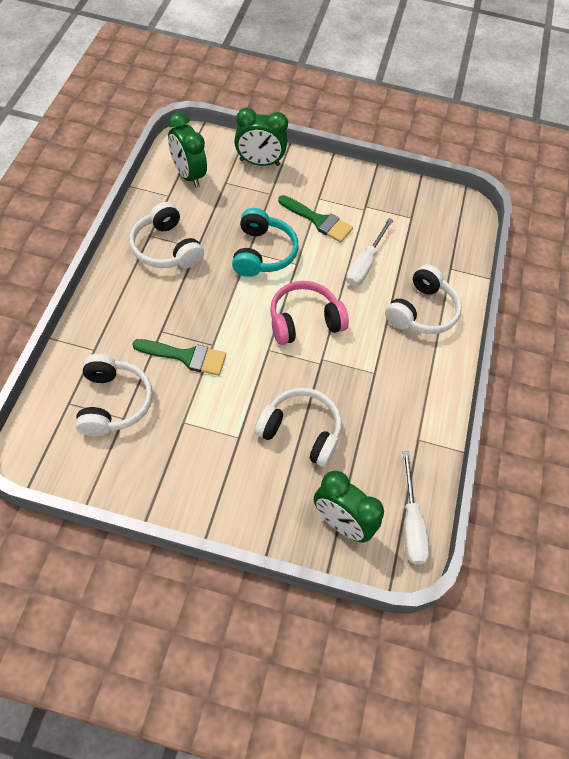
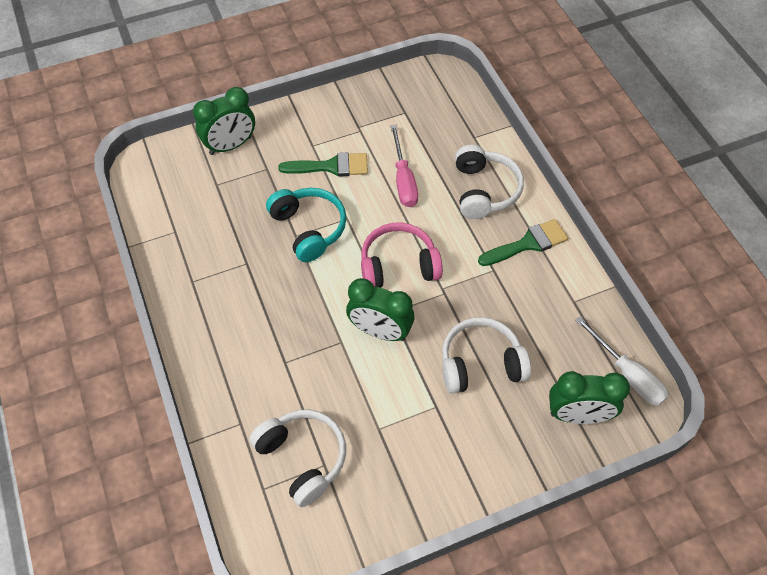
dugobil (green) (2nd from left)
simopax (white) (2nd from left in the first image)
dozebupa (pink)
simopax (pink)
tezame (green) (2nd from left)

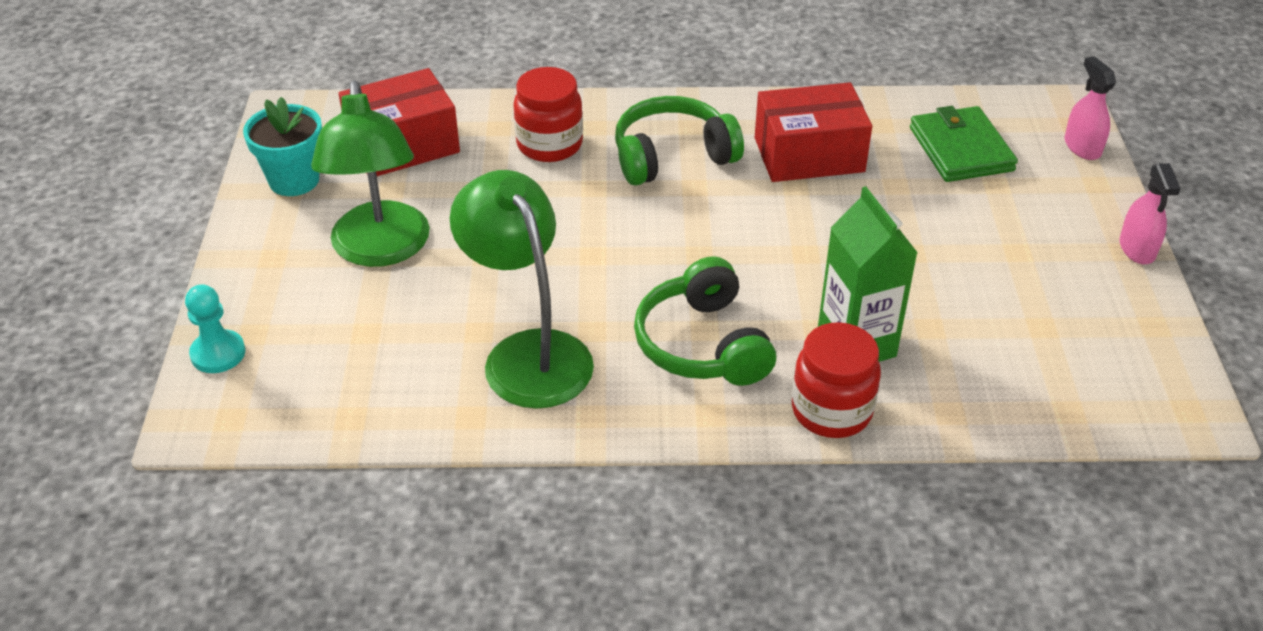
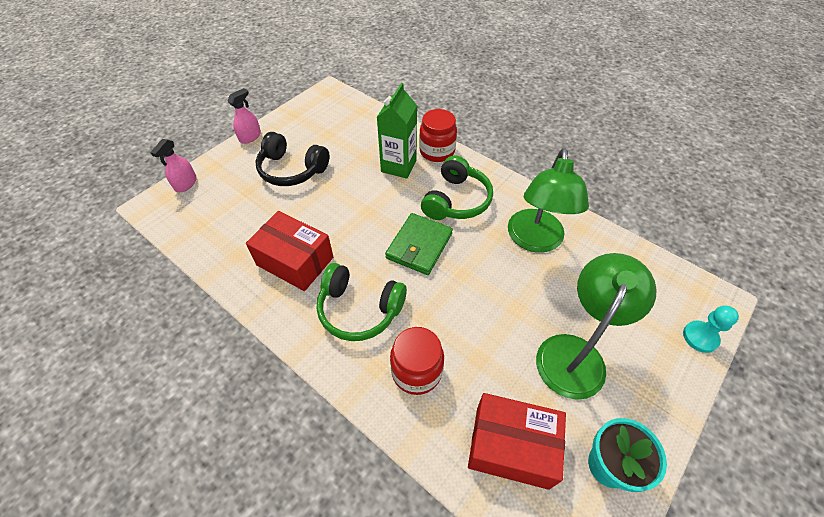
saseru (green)
simopax (black)

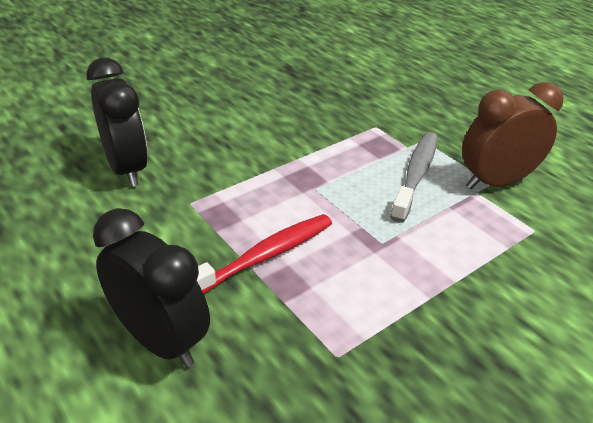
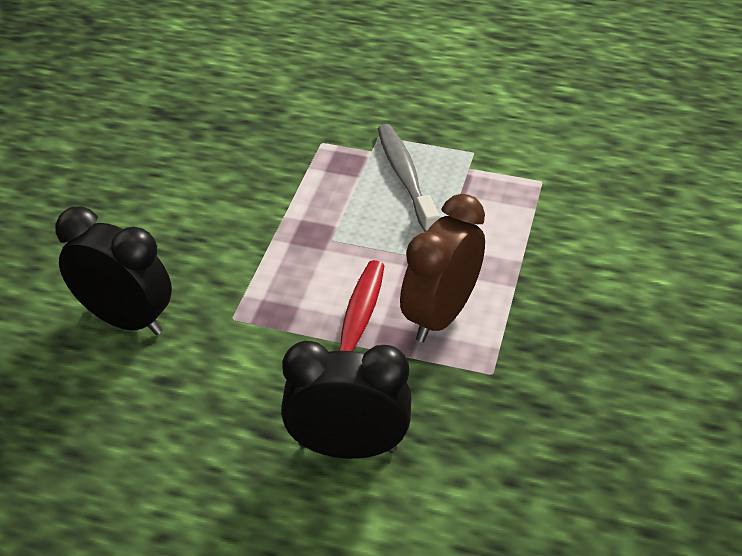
dugobil (brown)

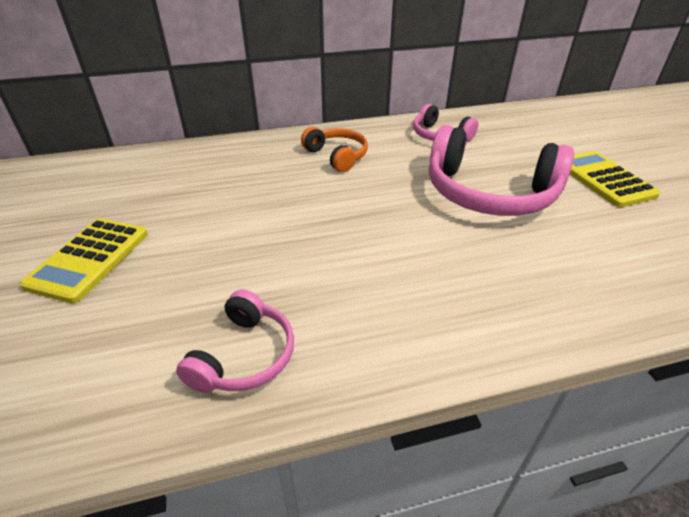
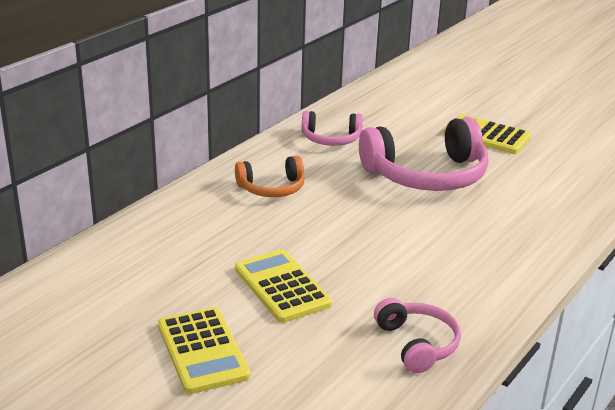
simopax (orange)
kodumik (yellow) (2nd from left)

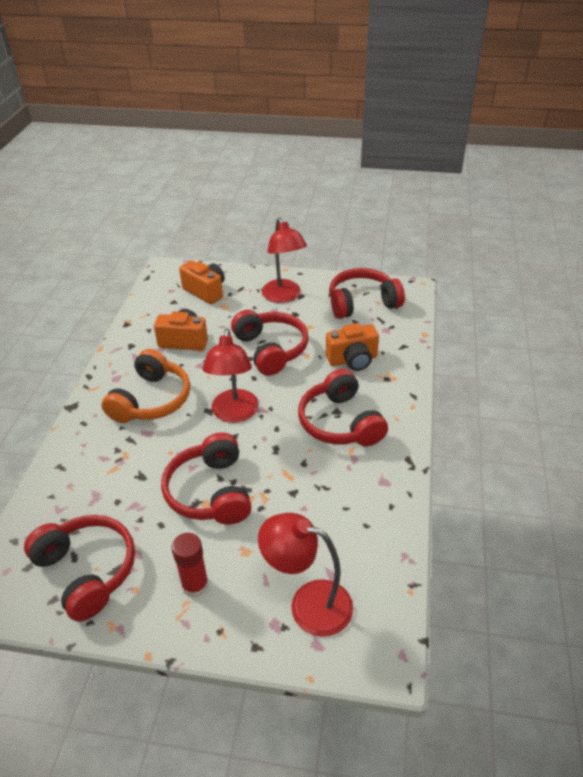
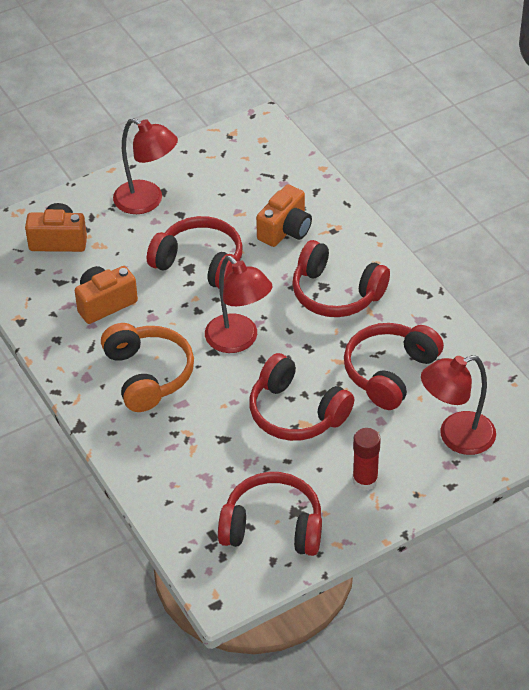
simopax (red) (5th from left)

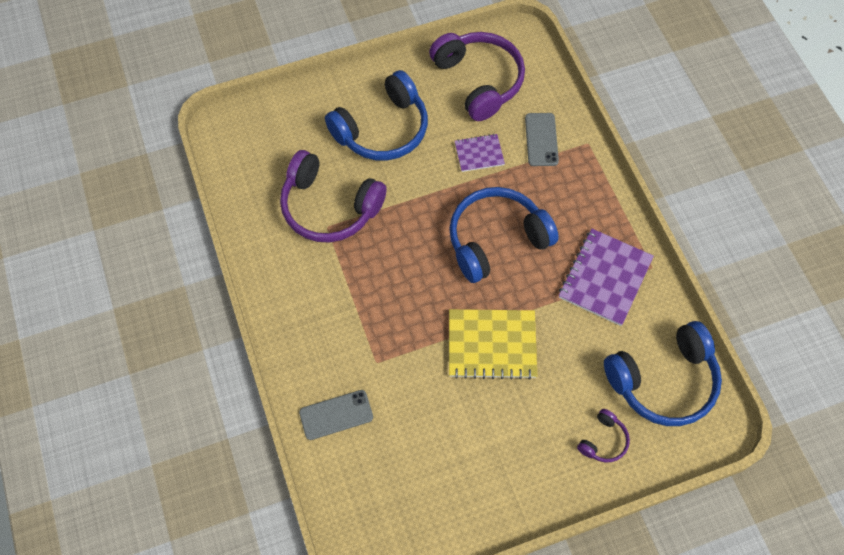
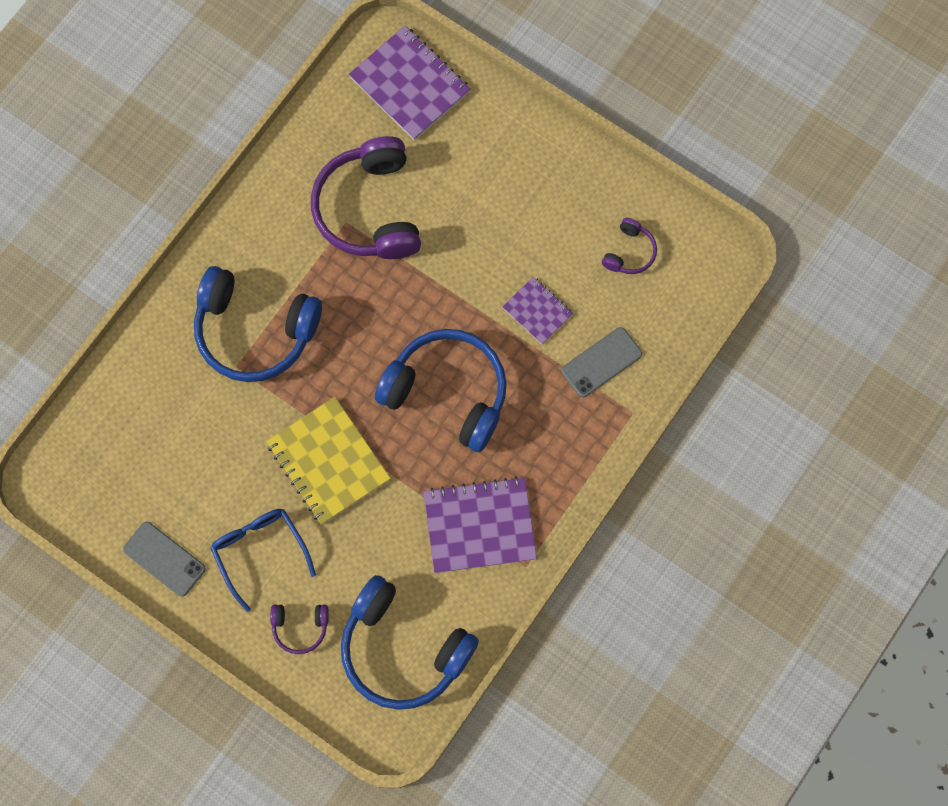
simopax (purple) (3rd from left)
simopax (blue) (1st from left)
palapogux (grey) (1st from left)
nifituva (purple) (1st from left)
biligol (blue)

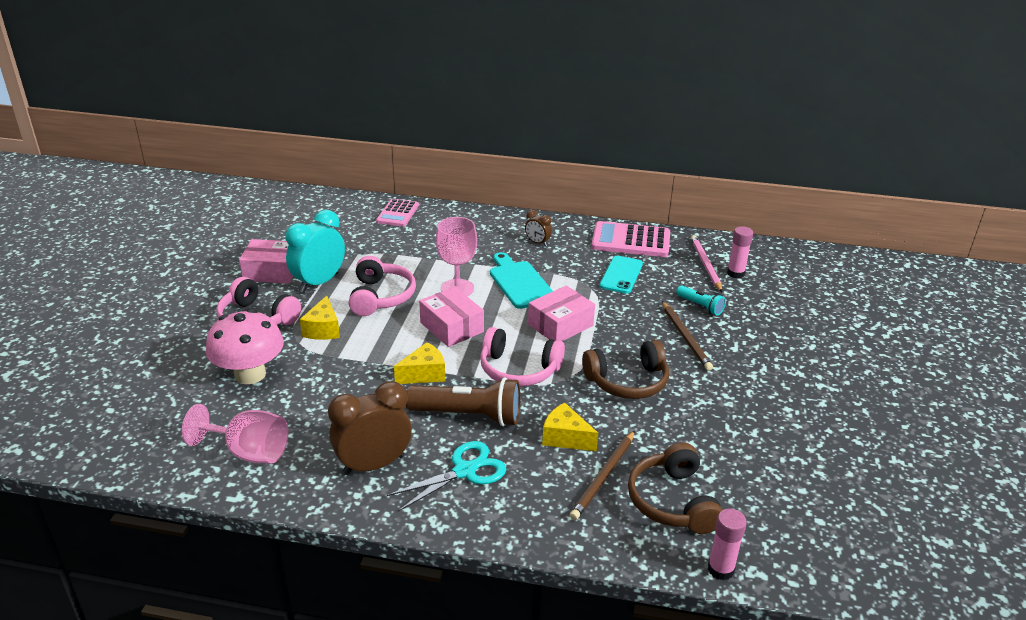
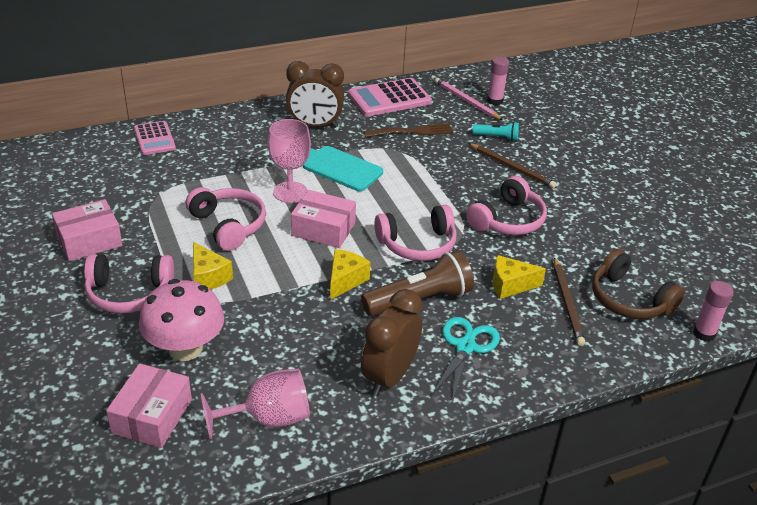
dugobil (turquoise)
dugobil (brown) (1st from left)
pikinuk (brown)
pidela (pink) (2nd from left)
simopax (pink) (4th from left)

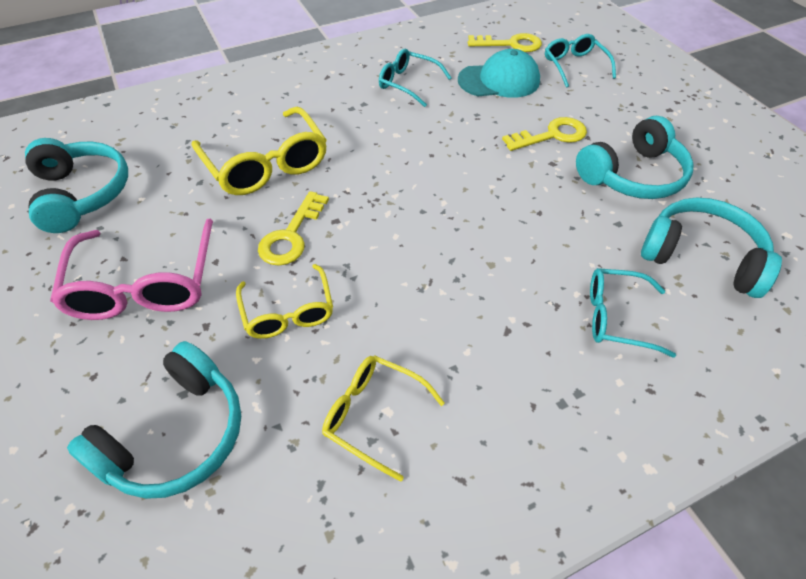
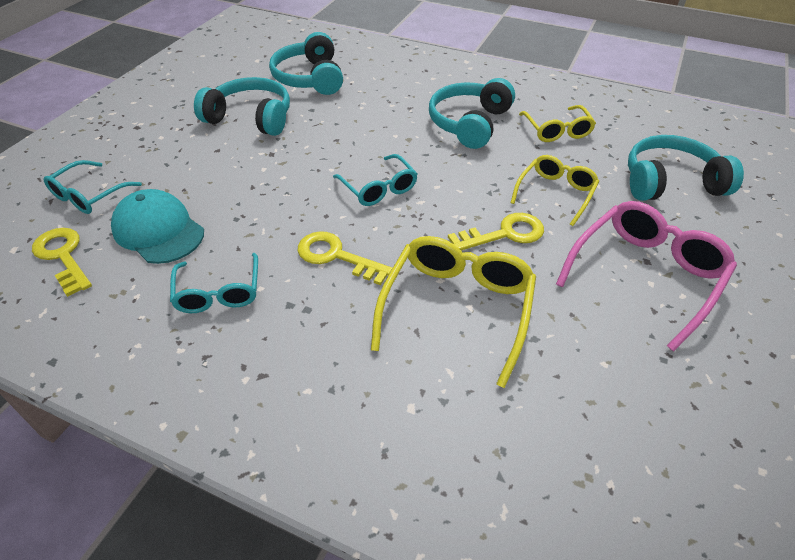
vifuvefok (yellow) (2nd from left)
simopax (turquoise) (3rd from left)
biligol (turquoise) (3rd from left)

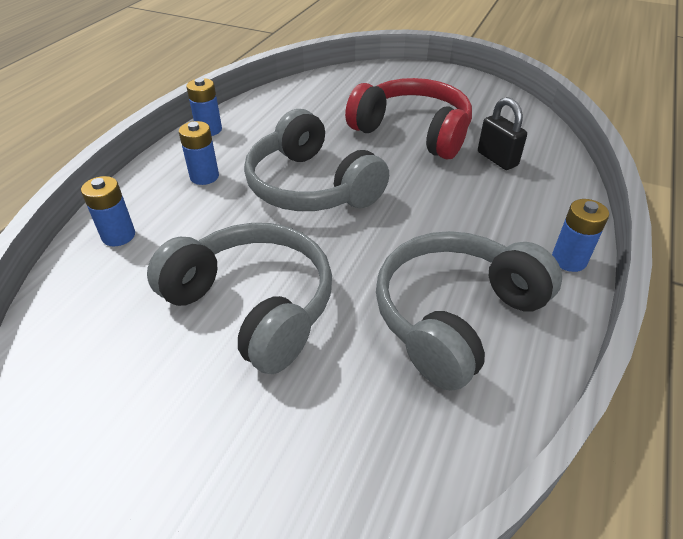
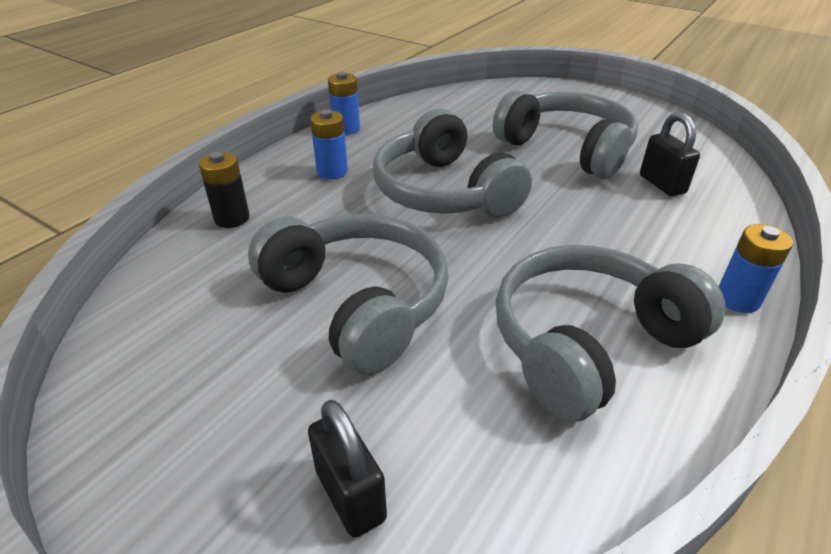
simopax (grey) (3rd from left)
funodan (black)
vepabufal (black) (1st from left)

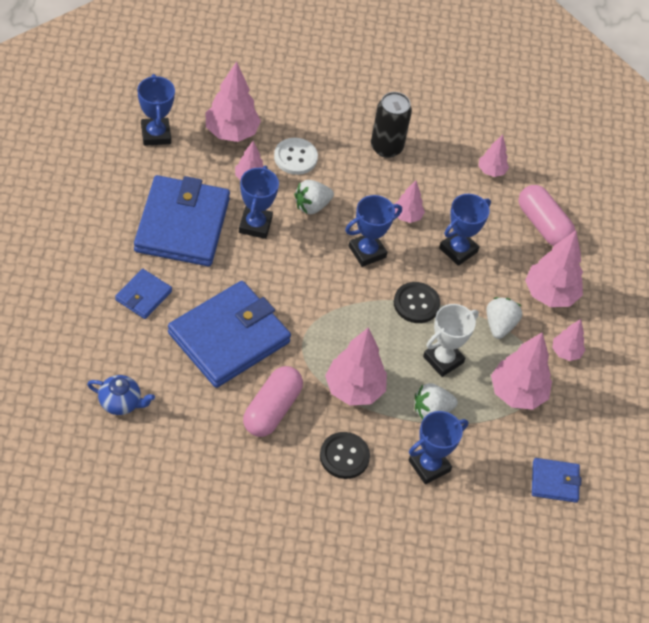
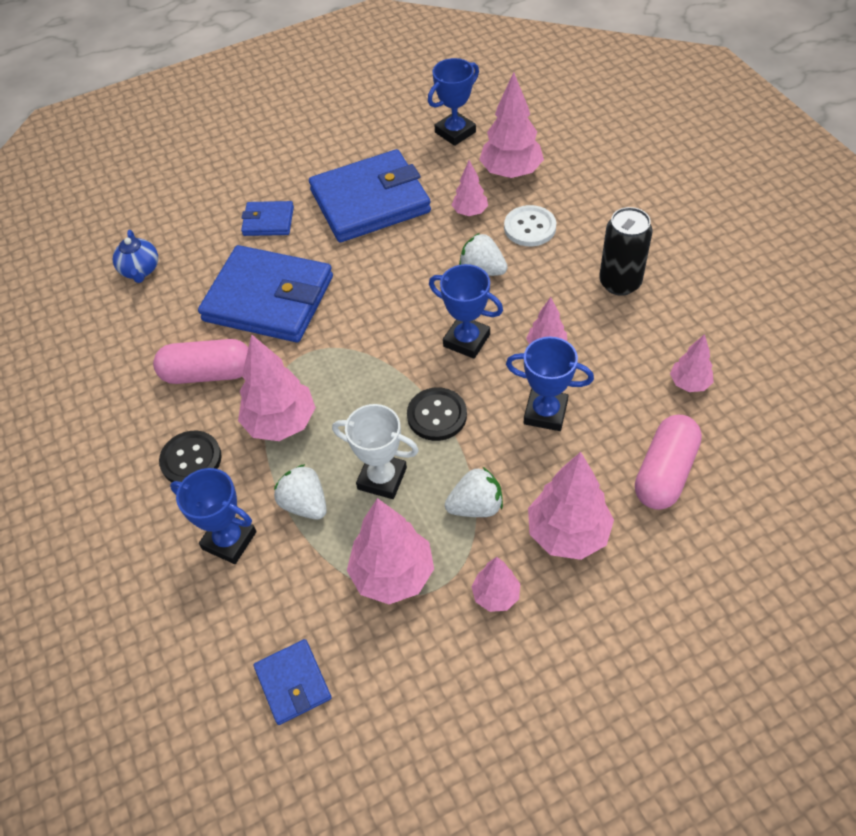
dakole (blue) (2nd from left in the first image)

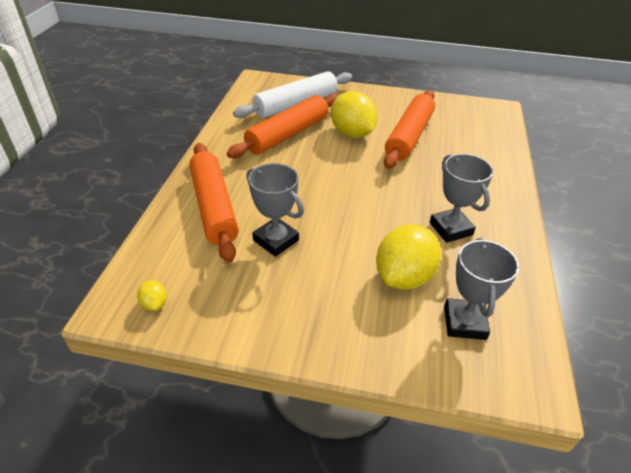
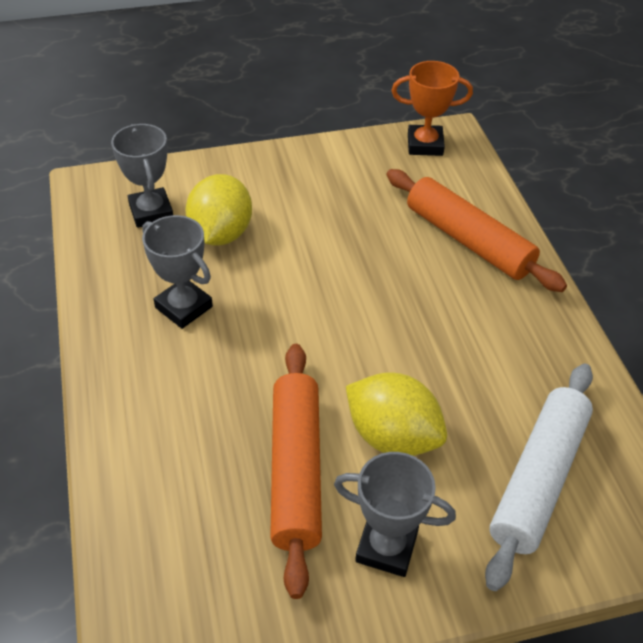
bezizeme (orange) (2nd from left in the first image)
dakole (grey) (3rd from left)
dakole (orange)

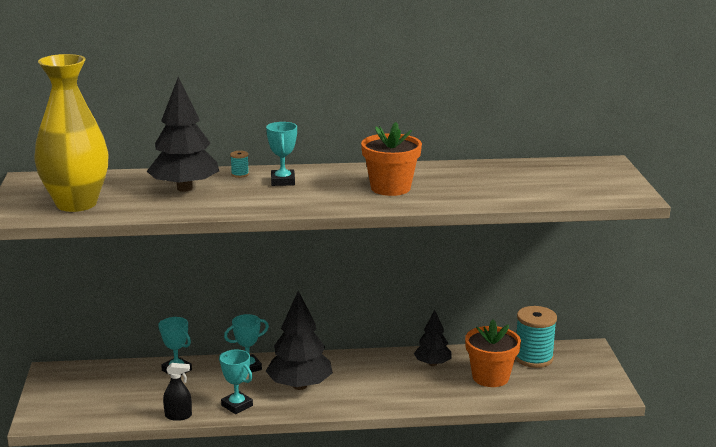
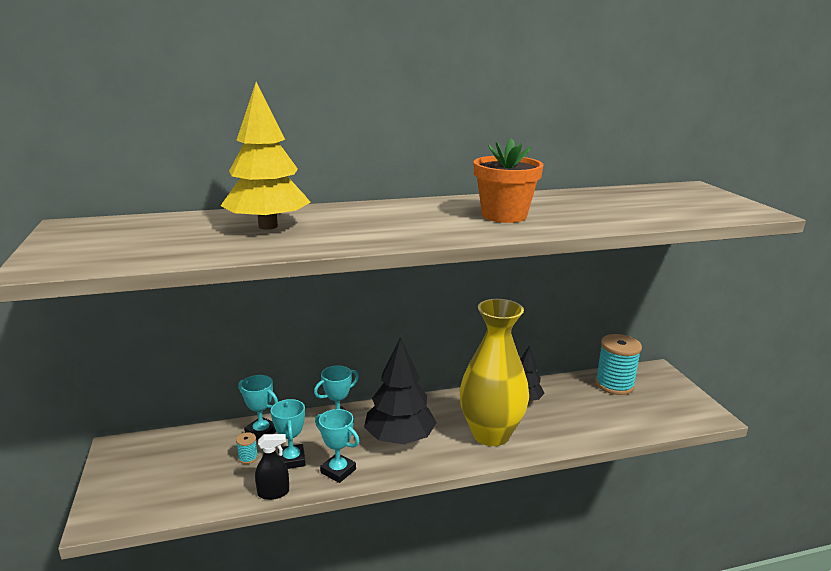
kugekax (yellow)
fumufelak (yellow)
dakole (turquoise) (2nd from left)
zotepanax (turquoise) (1st from left)
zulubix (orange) (2nd from left in the first image)

